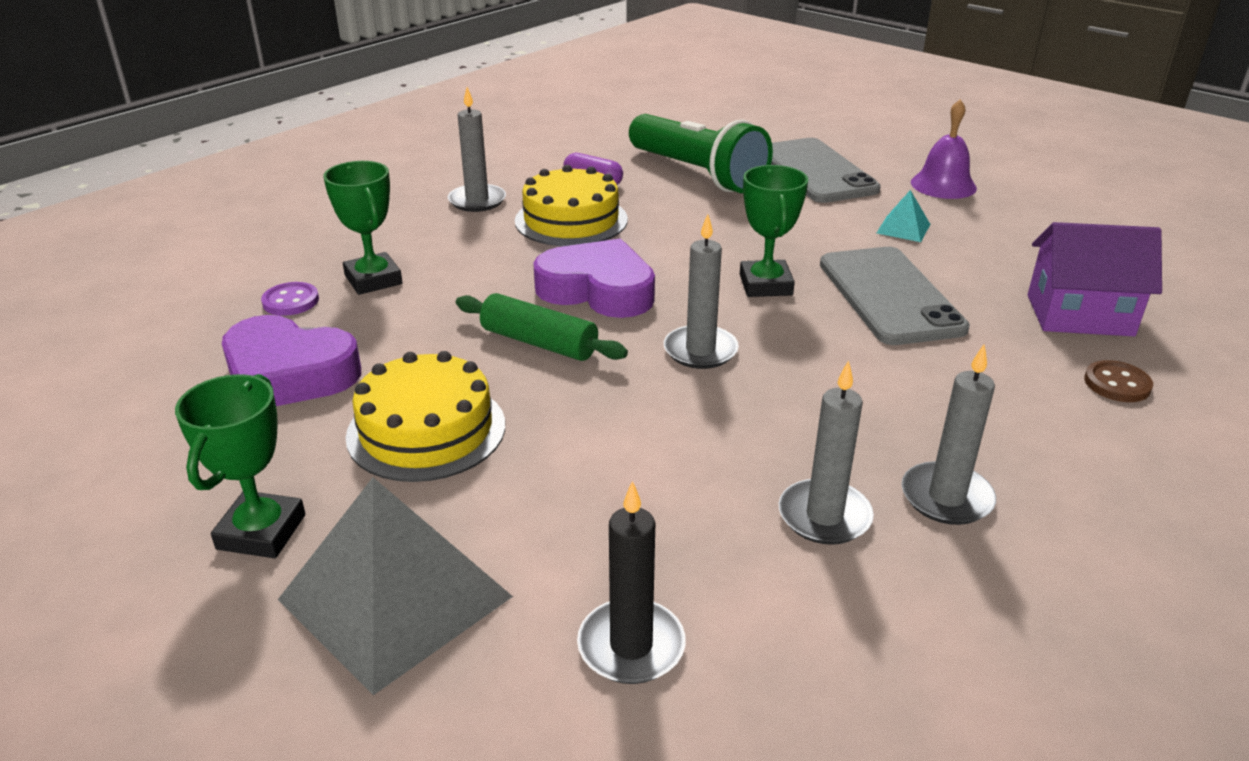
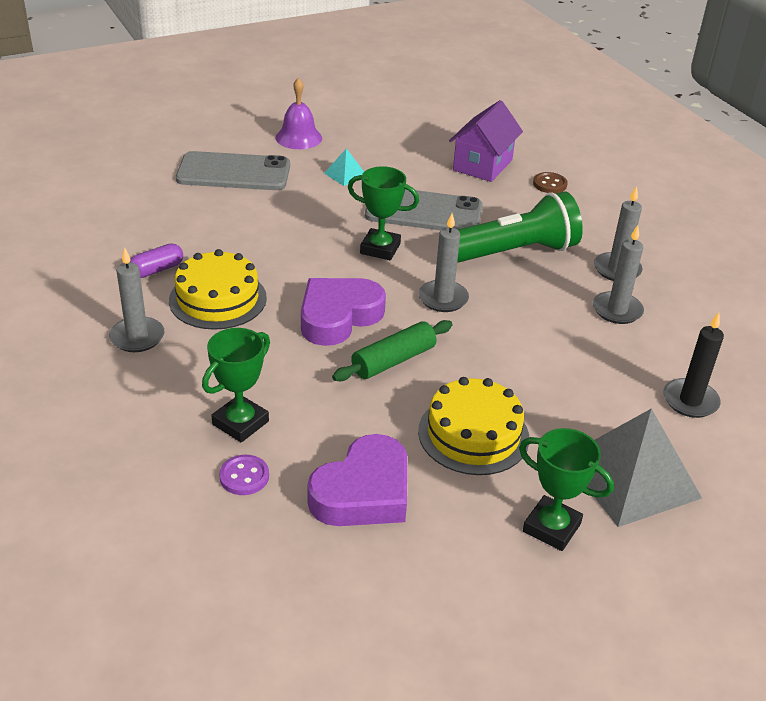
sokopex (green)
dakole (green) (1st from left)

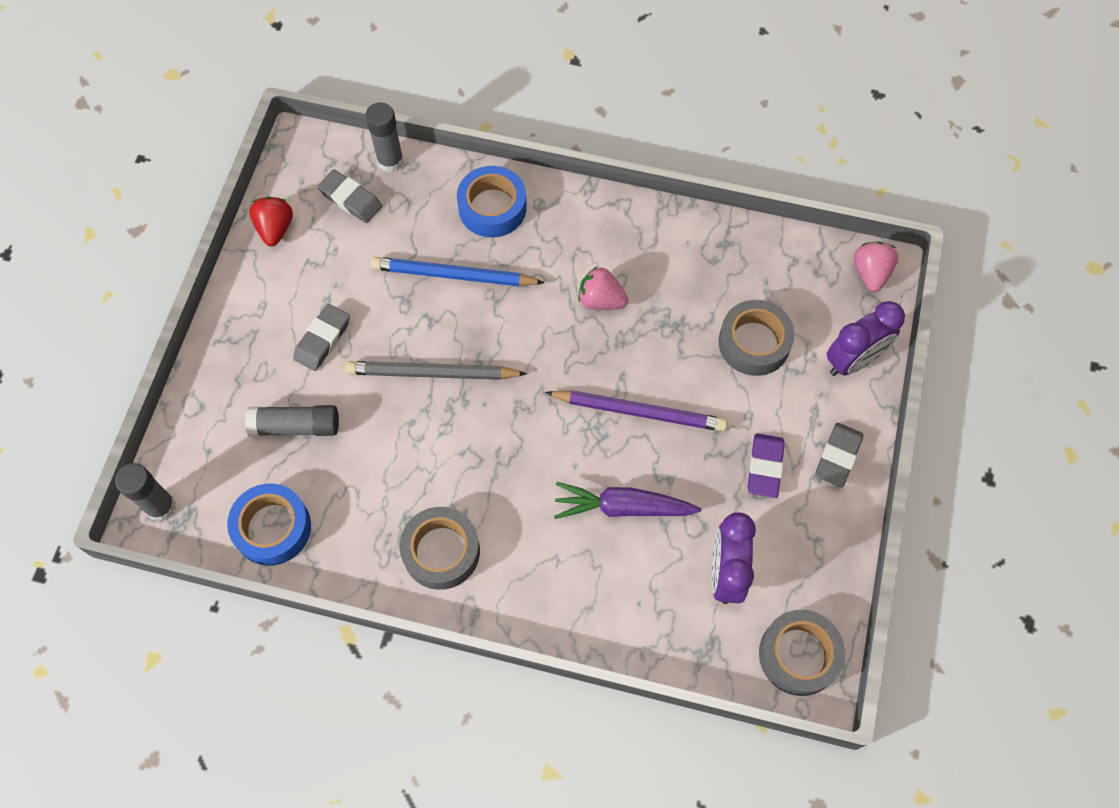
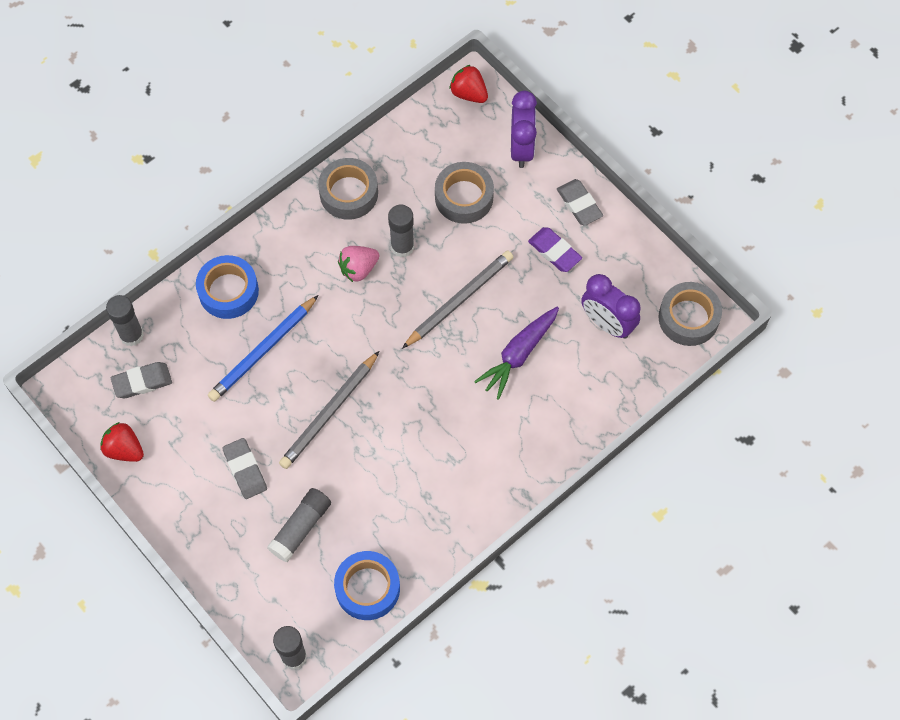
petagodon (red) (2nd from left)
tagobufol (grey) (2nd from left)
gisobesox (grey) (1st from left)
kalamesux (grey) (4th from left)

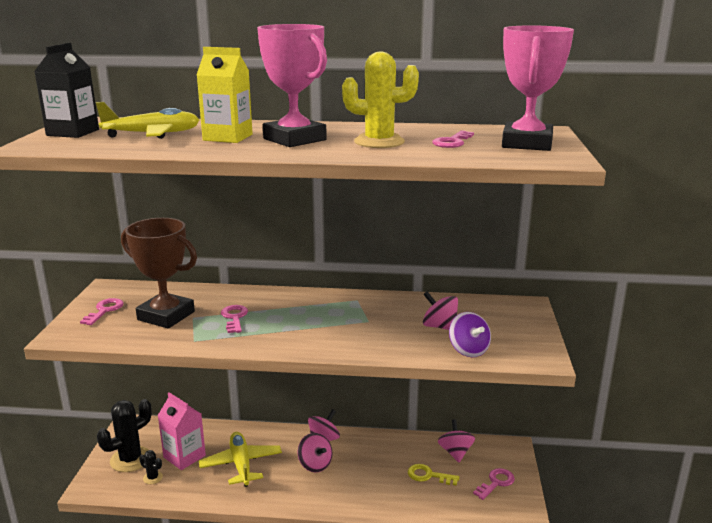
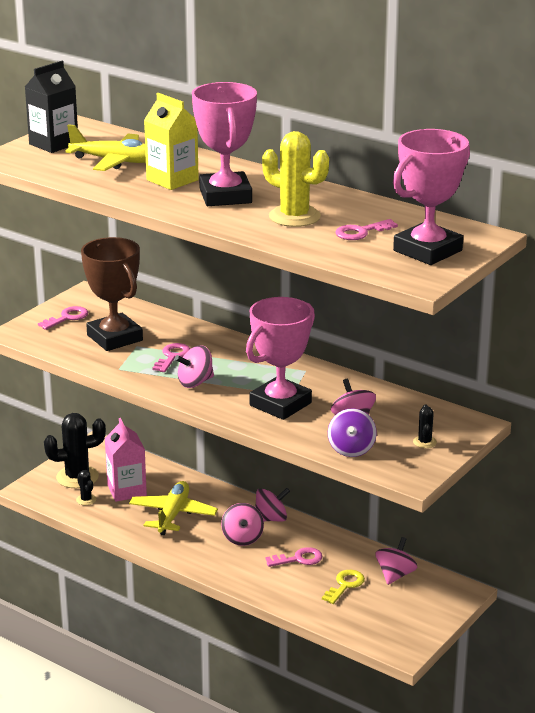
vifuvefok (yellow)
vifuvefok (pink) (3rd from left)
dakole (pink) (2nd from left)
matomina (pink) (1st from left)
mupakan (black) (3rd from left)

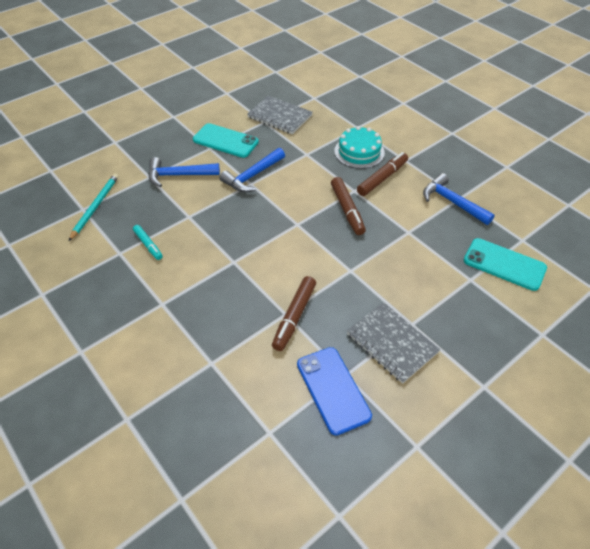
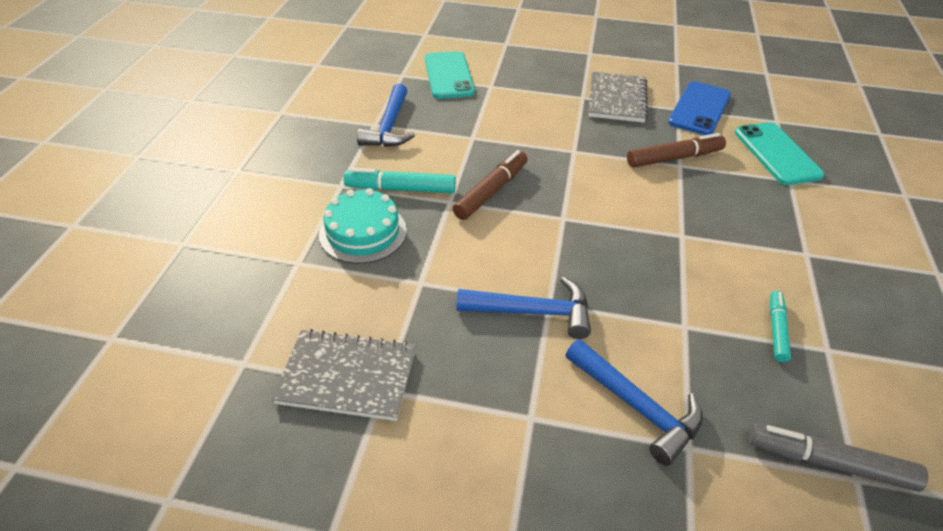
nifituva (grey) (1st from left)
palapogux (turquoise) (2nd from left)
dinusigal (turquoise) (1st from left)
dinusigal (grey)

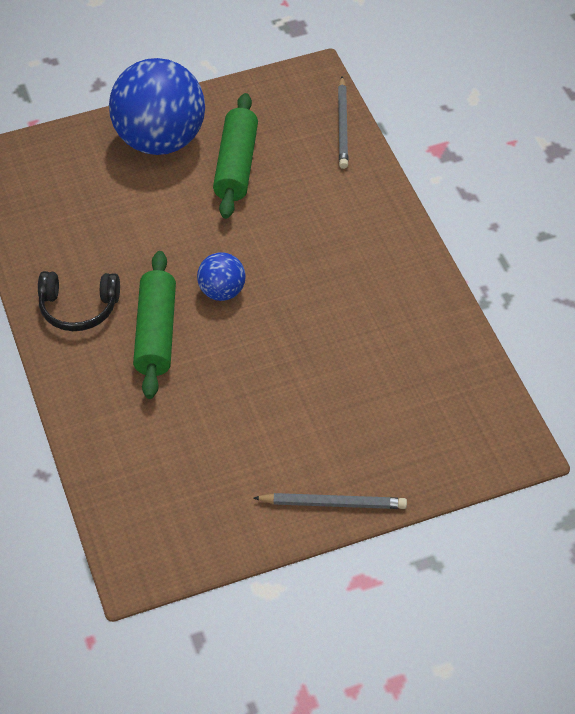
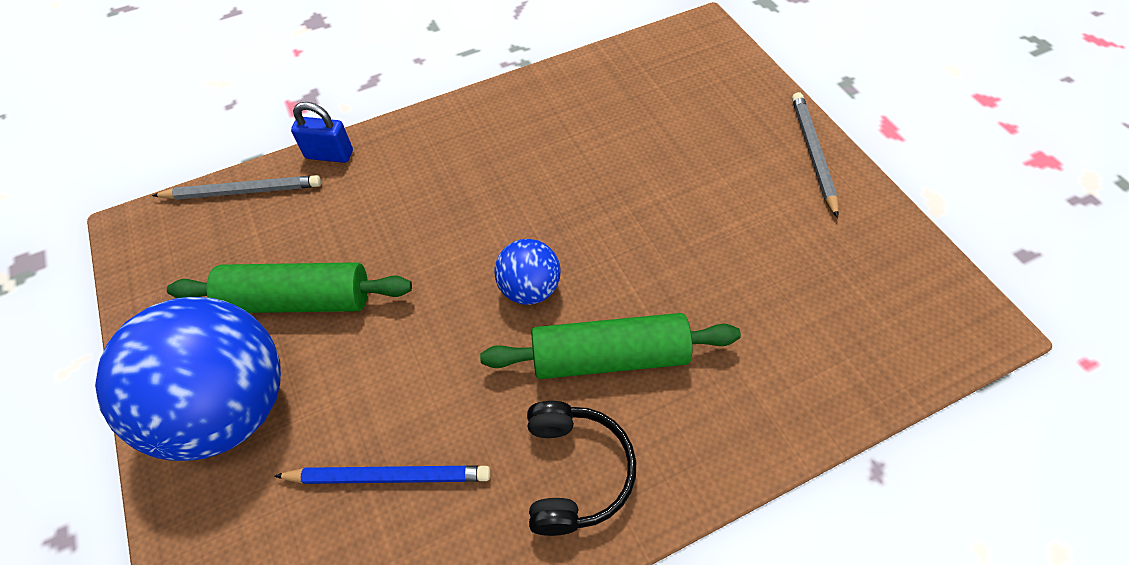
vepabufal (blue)
tagobufol (blue)

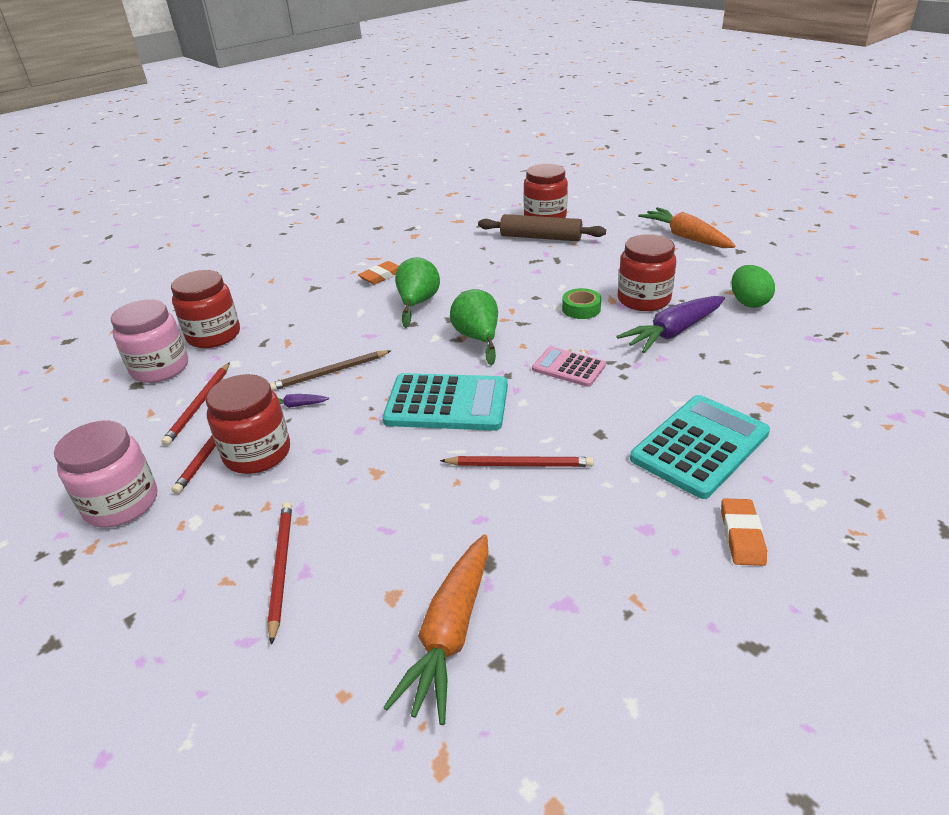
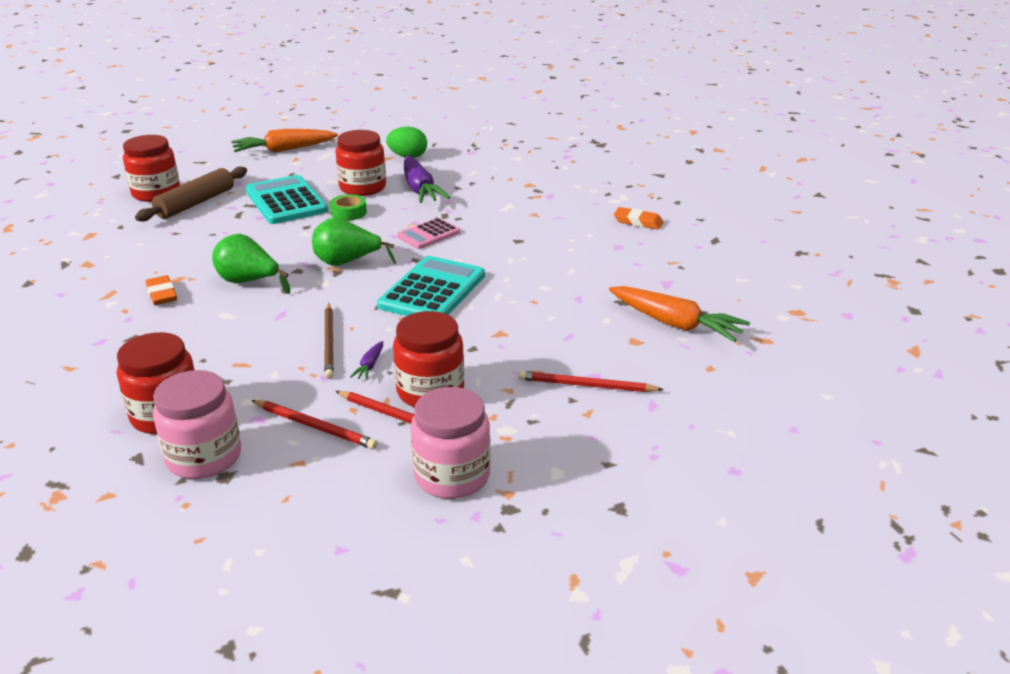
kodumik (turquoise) (1st from left)
tagobufol (red) (4th from left in the first image)

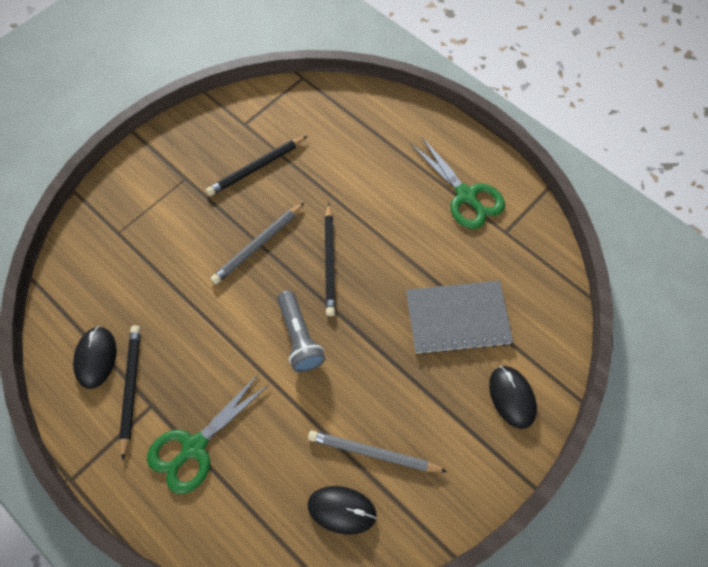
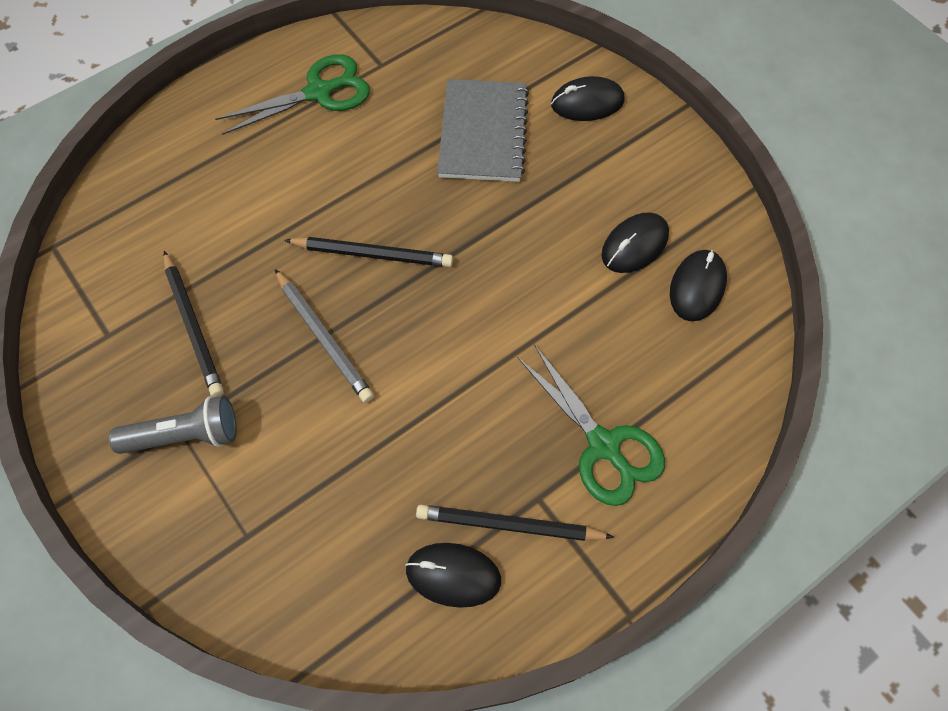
sokopex (grey)
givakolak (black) (3rd from left)

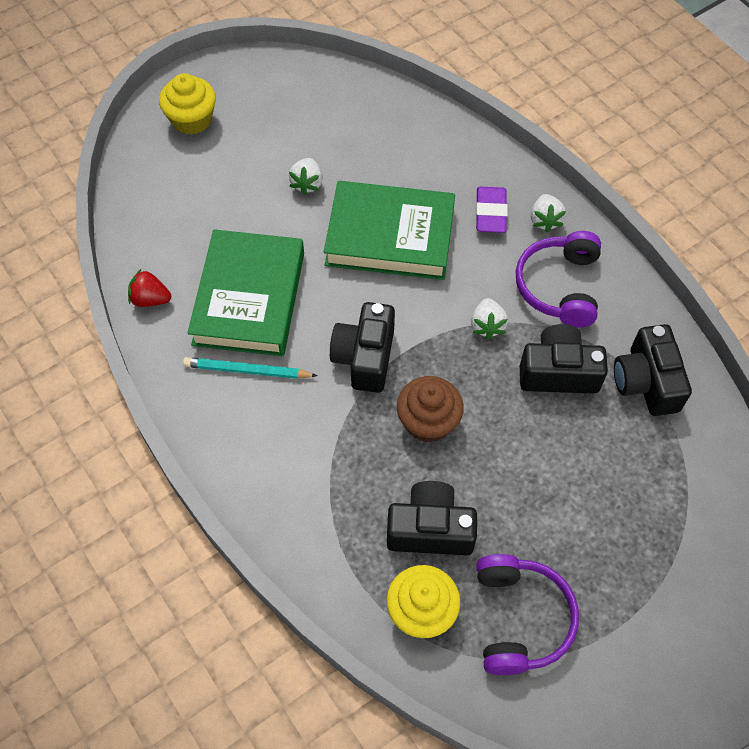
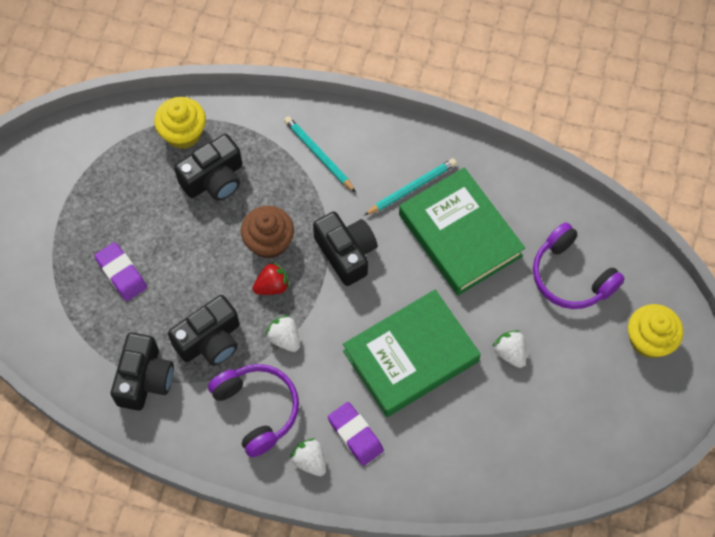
petagodon (red)
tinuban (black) (1st from left)
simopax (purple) (2nd from left)
tagobufol (turquoise) (1st from left)
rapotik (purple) (1st from left)

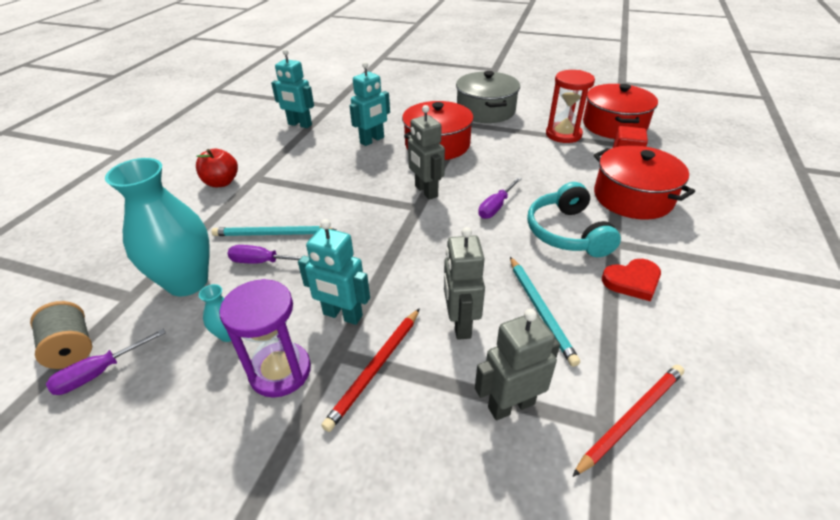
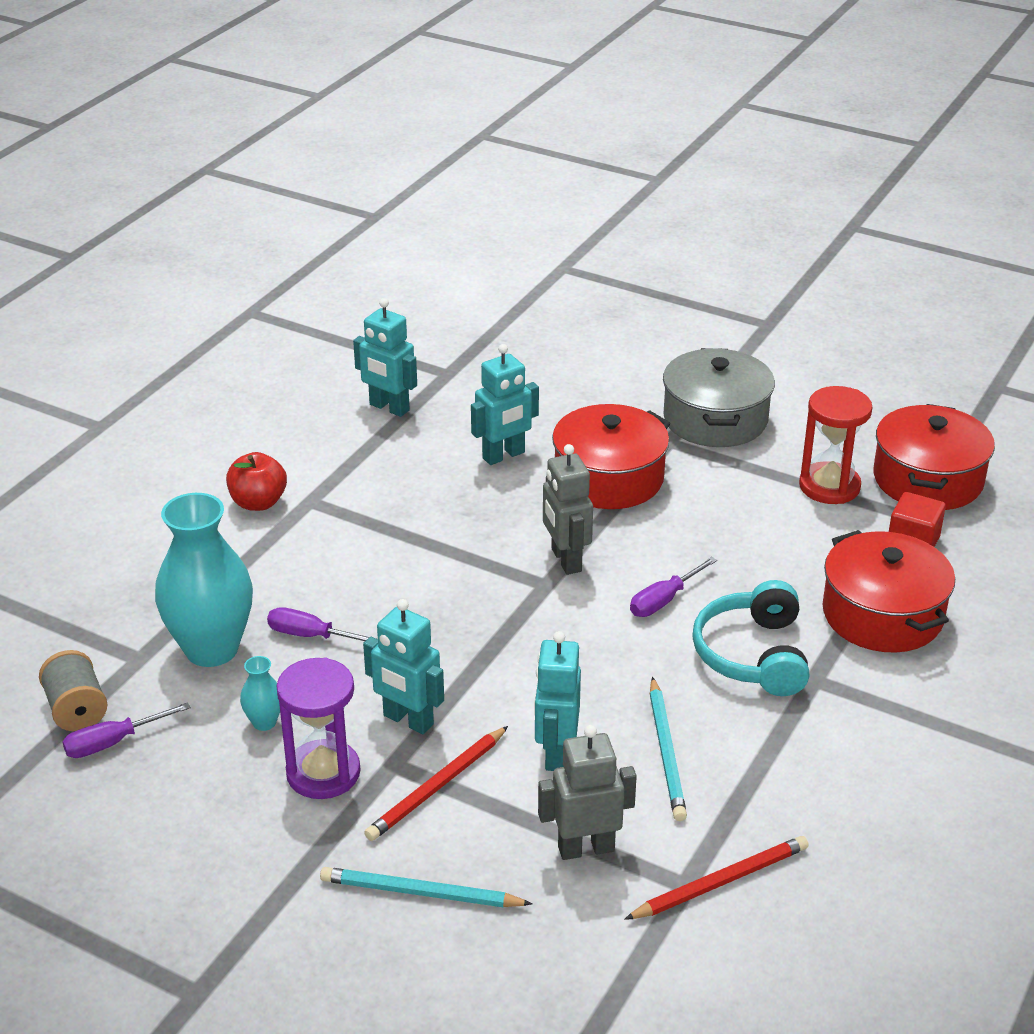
tagobufol (turquoise) (1st from left)
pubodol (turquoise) (4th from left)
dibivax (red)

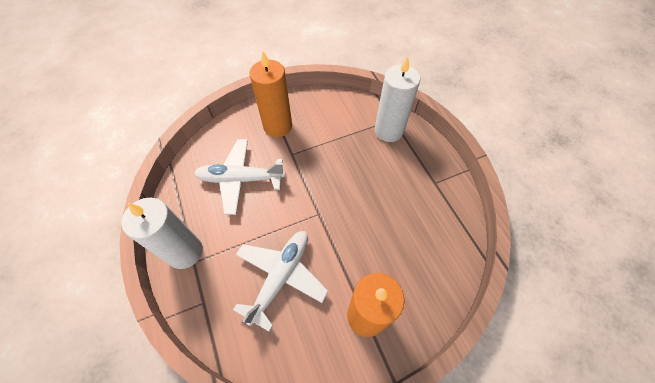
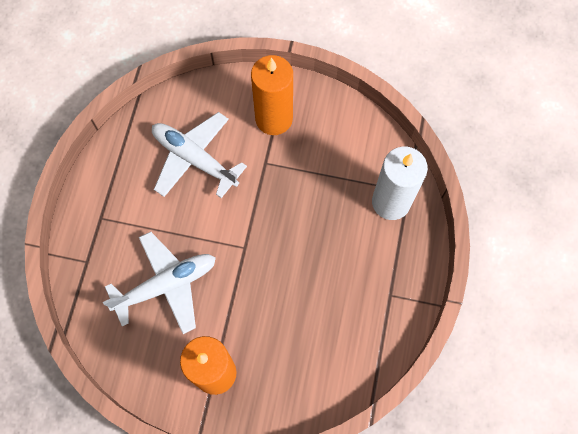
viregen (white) (1st from left in the first image)

